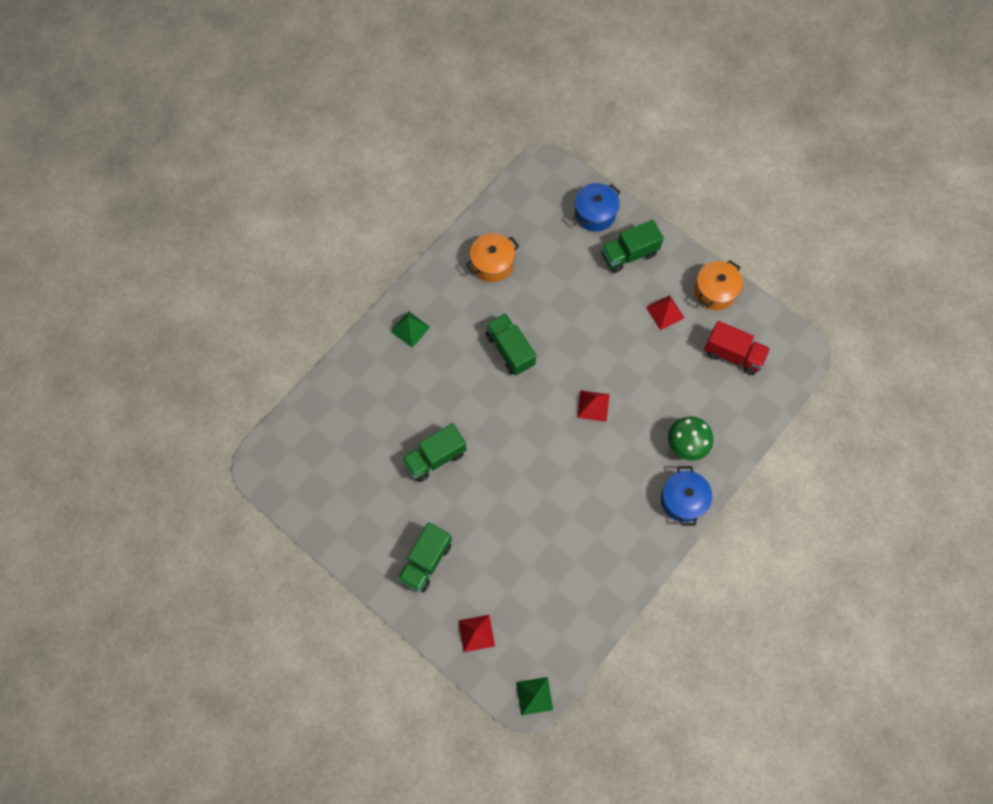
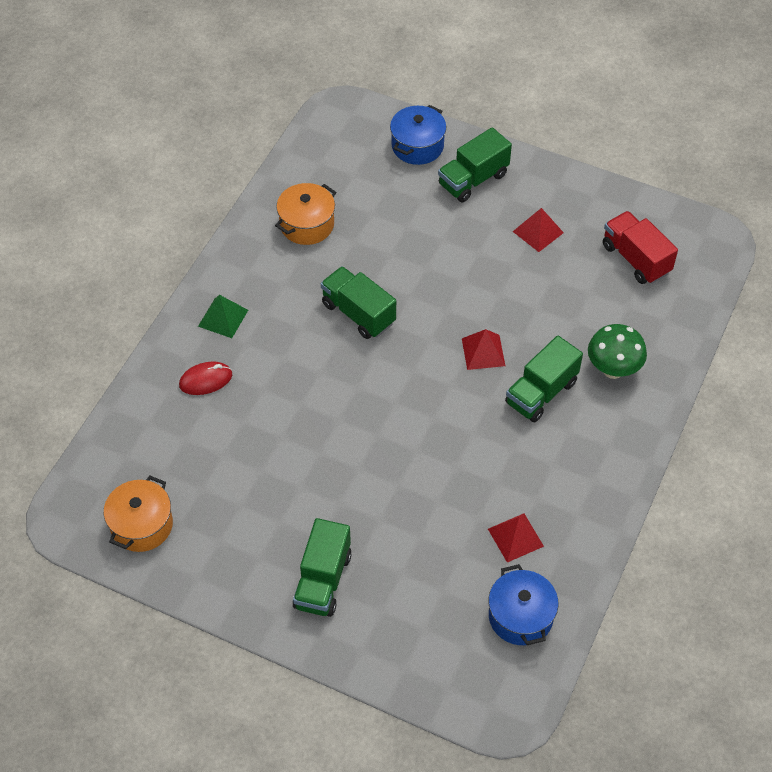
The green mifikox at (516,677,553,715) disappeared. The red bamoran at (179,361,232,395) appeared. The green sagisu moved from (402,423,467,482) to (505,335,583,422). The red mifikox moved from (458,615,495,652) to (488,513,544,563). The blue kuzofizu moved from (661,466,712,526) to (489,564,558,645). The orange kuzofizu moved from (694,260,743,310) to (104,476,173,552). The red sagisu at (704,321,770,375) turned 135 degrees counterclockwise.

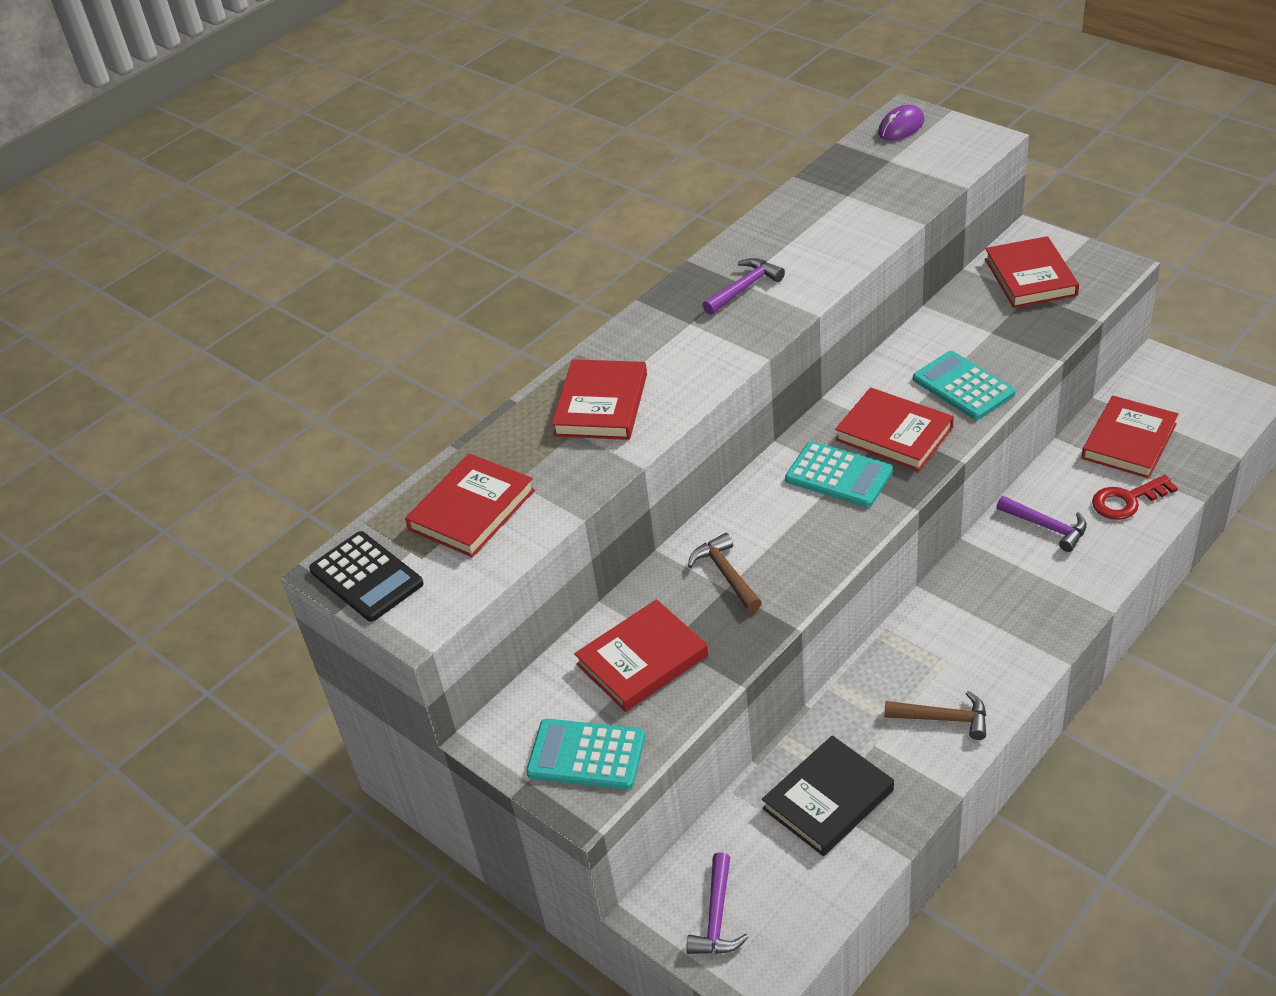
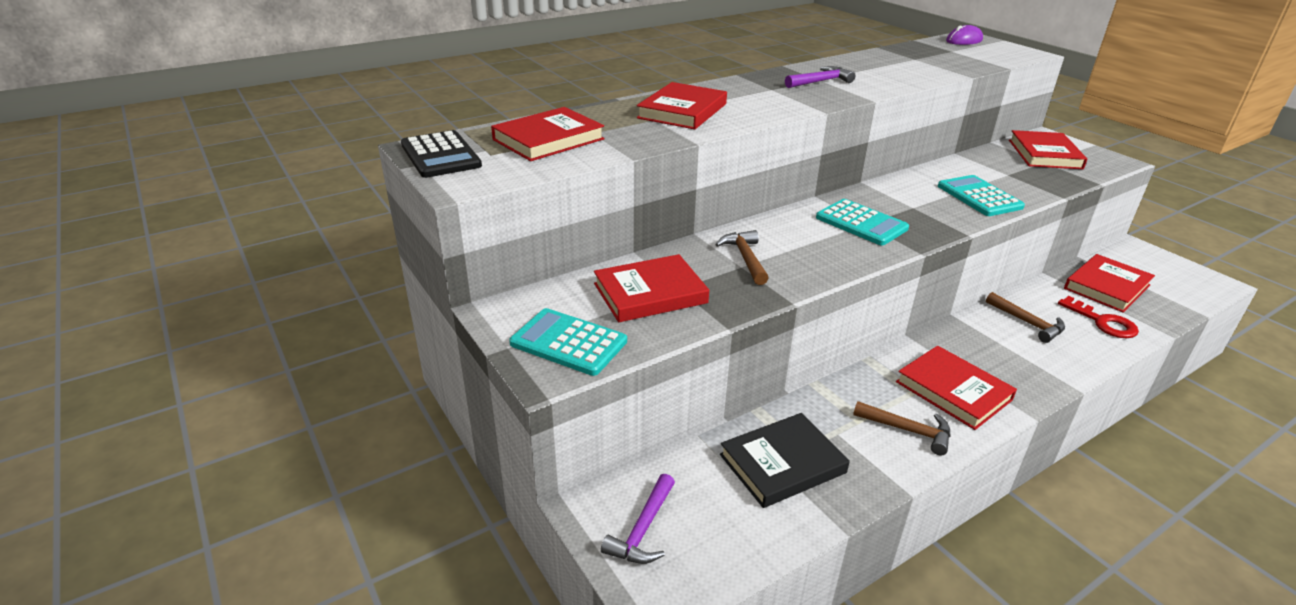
The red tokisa moved from (835,387,954,471) to (896,346,1017,430). The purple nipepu at (997,496,1087,552) became the brown nipepu at (986,292,1065,343). The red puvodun at (1092,475,1178,520) turned 120 degrees counterclockwise.

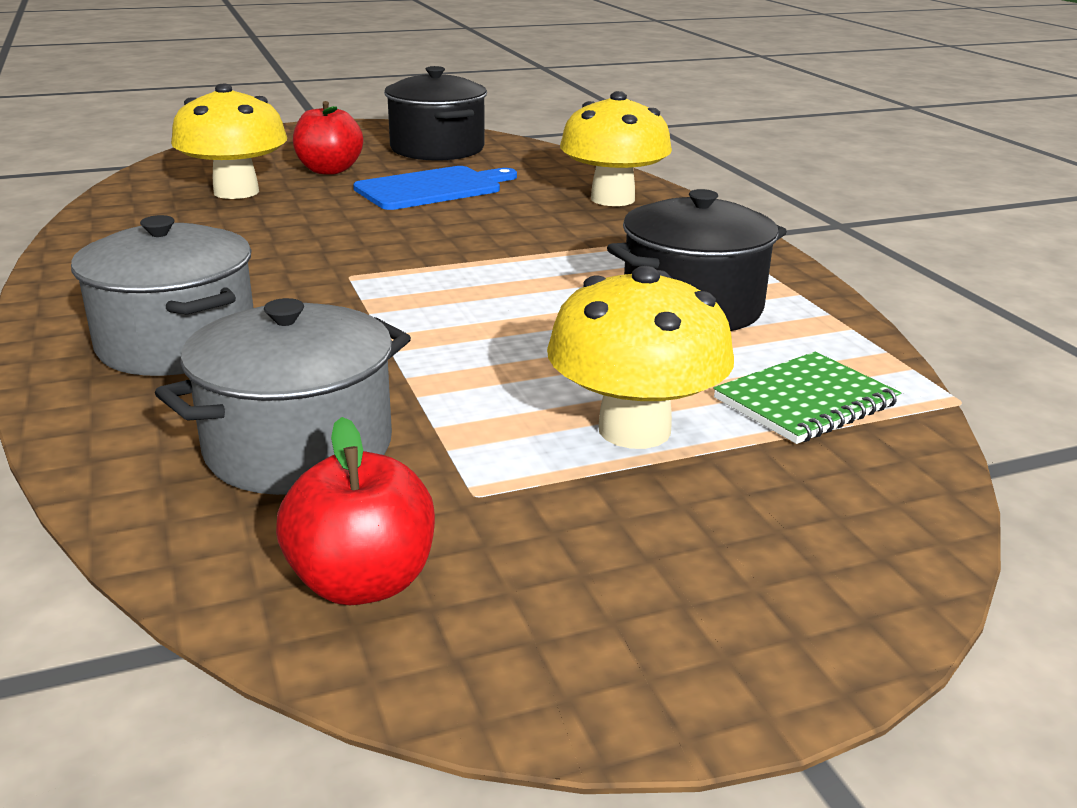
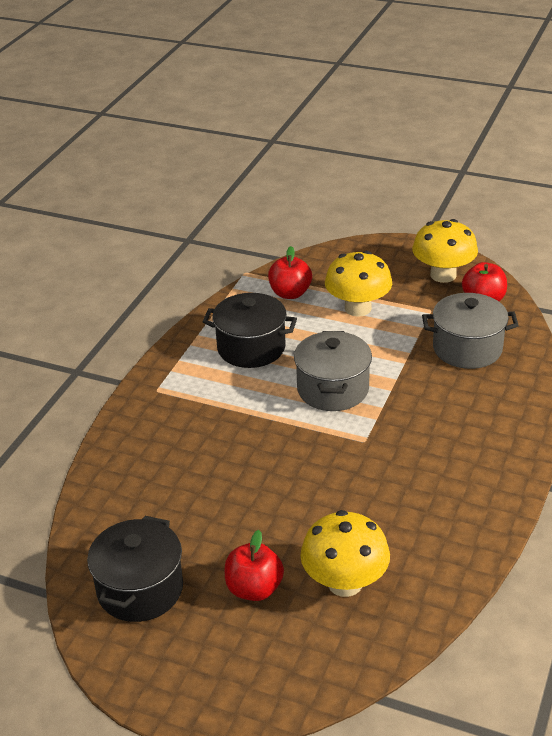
The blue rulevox at (353,166,517,210) disappeared. The grey kuzofizu moved from (71,215,253,376) to (294,331,372,411). The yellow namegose moved from (560,91,672,206) to (412,219,478,283). The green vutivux at (713,352,901,444) was replaced by the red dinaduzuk at (268,246,312,299).

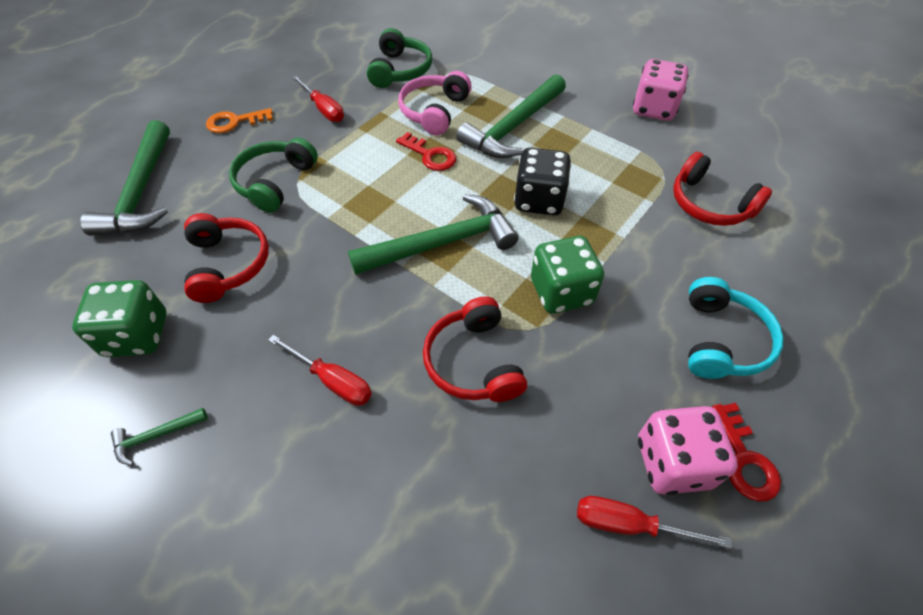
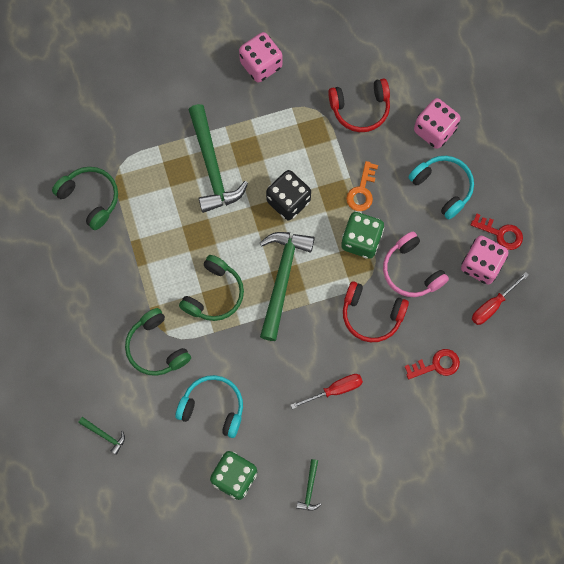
The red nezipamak at (292,76,344,122) disappeared. The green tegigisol at (179,255,244,321) appeared. The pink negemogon at (414,98,461,149) appeared. The orange puvodun moved from (206,108,273,133) to (346,161,378,211). The red puvodun moved from (396,132,456,171) to (404,349,460,379). The pink tegigisol moved from (398,71,472,135) to (383,232,449,297). The red tegigisol at (184,213,269,303) became the turquoise tegigisol at (175,375,243,438). The green nipepu at (80,120,170,236) changed to 0.43 times the size.

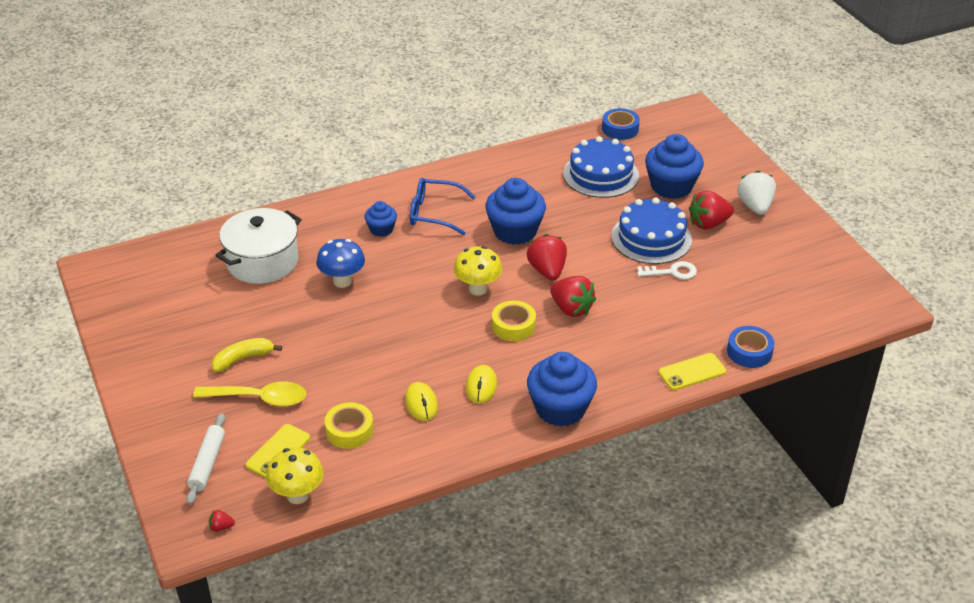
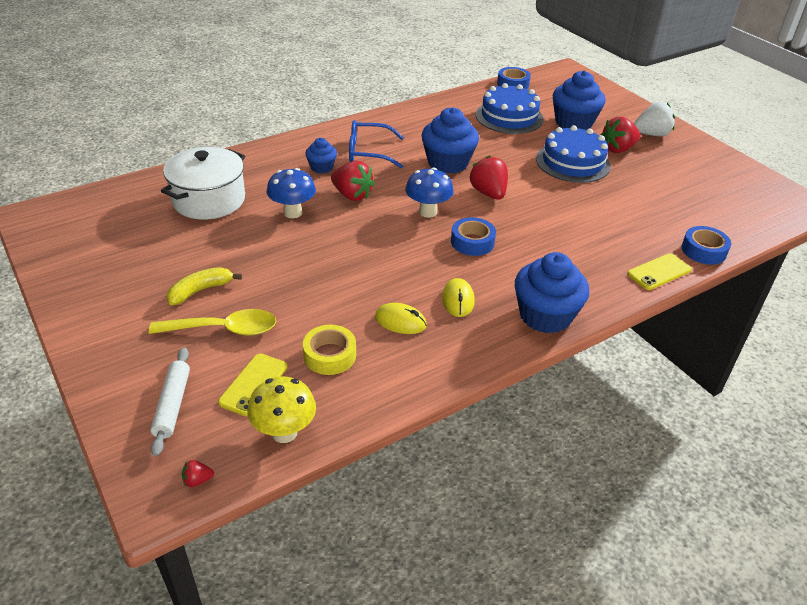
The white puvodun at (637,261,697,279) disappeared. The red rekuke moved from (550,276,596,317) to (331,161,375,201). The yellow namegose at (454,246,502,295) became the blue namegose at (405,168,454,218). The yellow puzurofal at (492,300,536,341) became the blue puzurofal at (451,217,496,256). The yellow bamoran at (405,382,438,421) turned 45 degrees counterclockwise. The white rekuke at (737,171,776,215) turned 90 degrees clockwise.

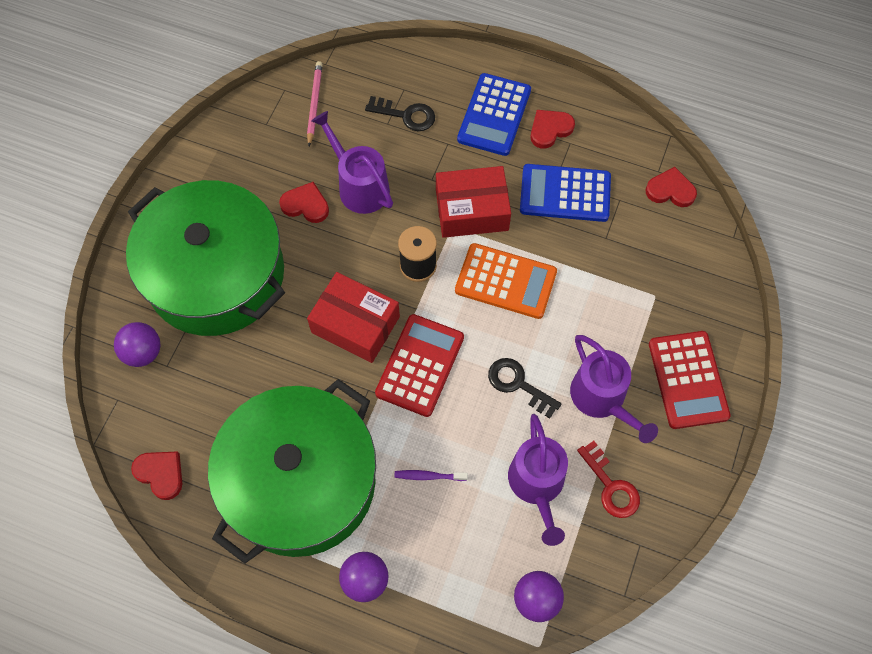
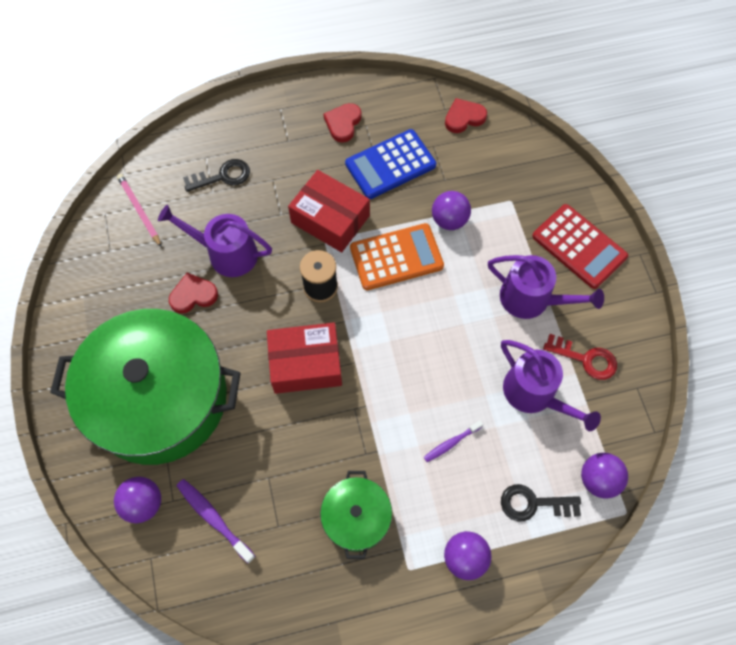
The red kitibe at (131,451,182,500) disappeared. The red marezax at (375,314,464,417) disappeared. The blue marezax at (457,73,531,156) disappeared. The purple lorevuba at (177,479,255,564) appeared. The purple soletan at (432,191,471,230) appeared. The black puvodun moved from (488,358,561,419) to (501,484,581,521). The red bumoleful at (436,166,511,238) turned 75 degrees clockwise. The green kuzofizu at (208,379,376,564) changed to 0.45 times the size.

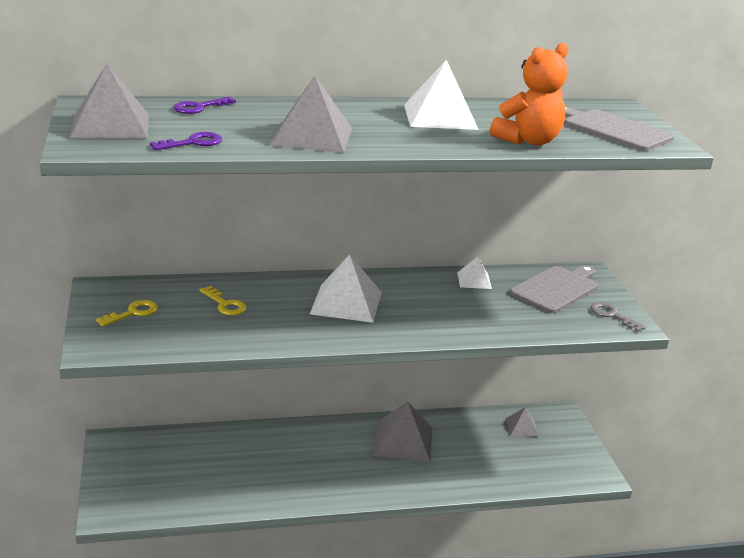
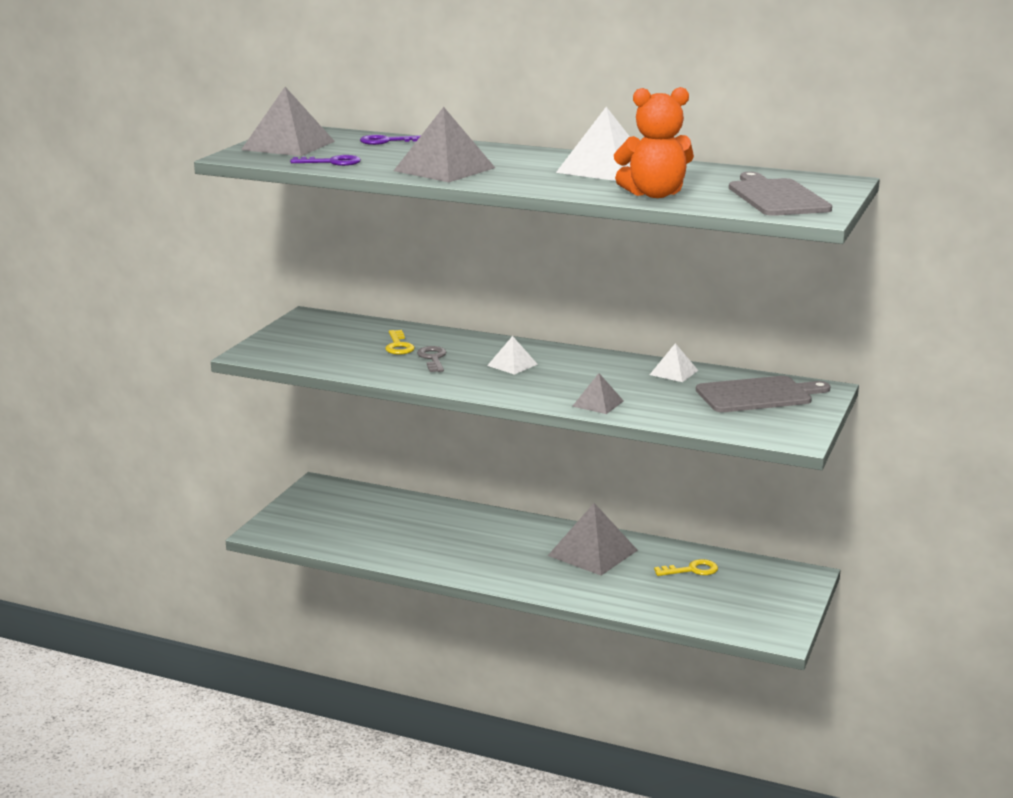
The yellow puvodun moved from (96,300,158,327) to (654,559,718,576). The grey mifikox moved from (506,407,539,437) to (573,373,624,414). The grey puvodun moved from (590,302,646,332) to (417,346,447,372). The white mifikox at (310,254,382,323) changed to 0.53 times the size.

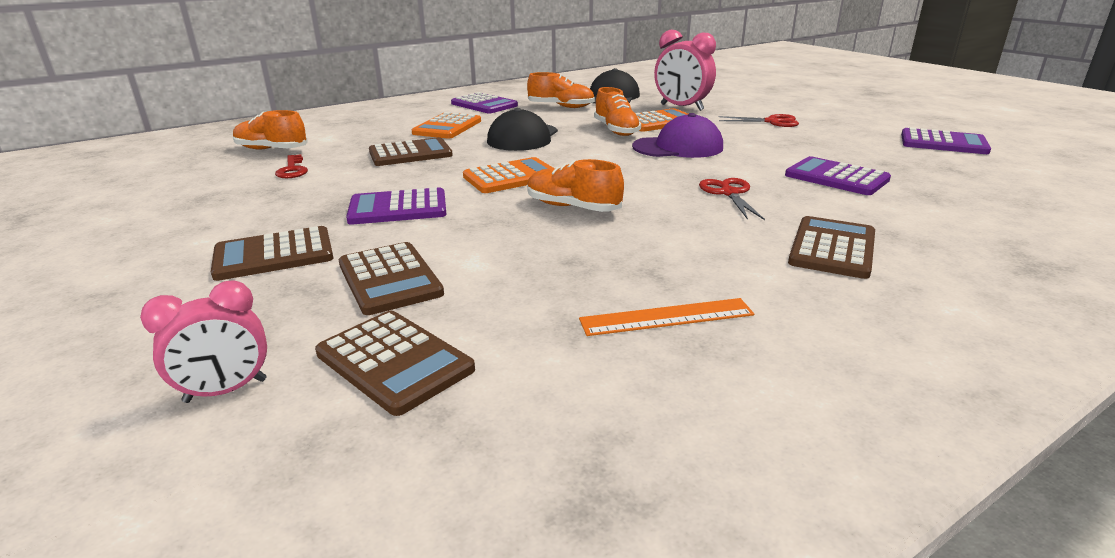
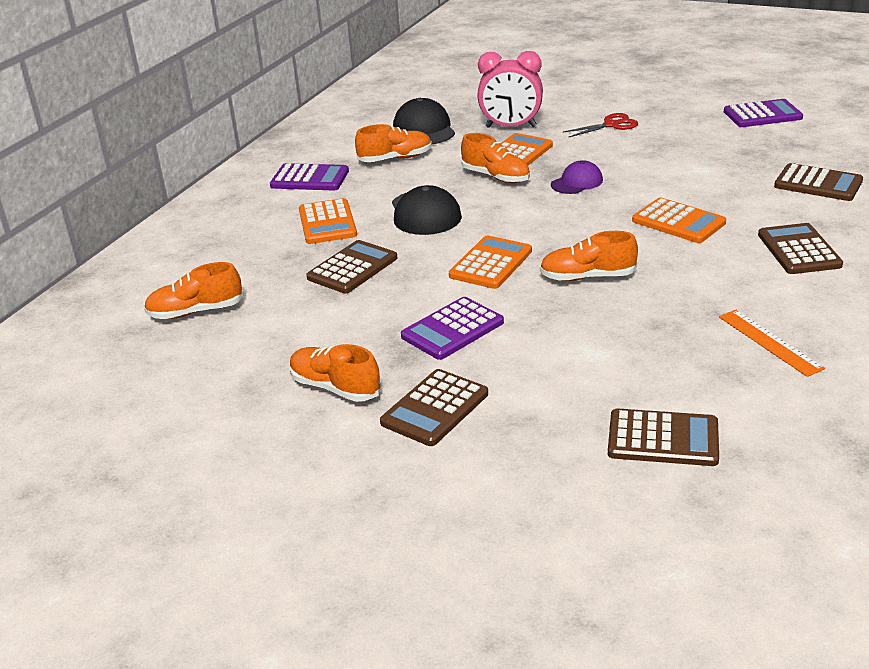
The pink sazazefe at (140,281,267,403) disappeared. The red puvodun at (275,154,308,178) disappeared. The purple marezax at (785,156,891,195) disappeared. The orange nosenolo at (290,344,381,402) appeared. The brown marezax moved from (339,242,444,315) to (774,163,863,201). The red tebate at (699,178,765,220) was replaced by the orange marezax at (632,198,726,243). The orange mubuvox at (579,298,754,336) turned 75 degrees counterclockwise. The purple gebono at (632,113,723,158) changed to 0.63 times the size.

